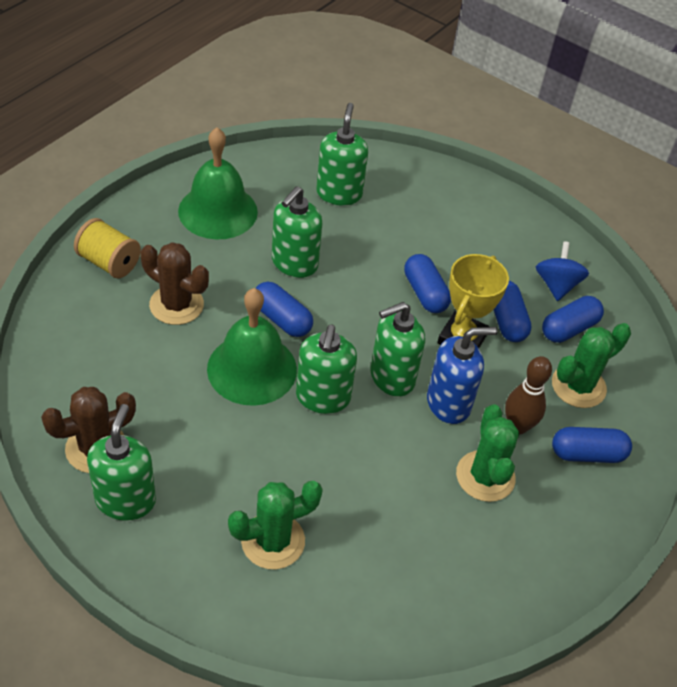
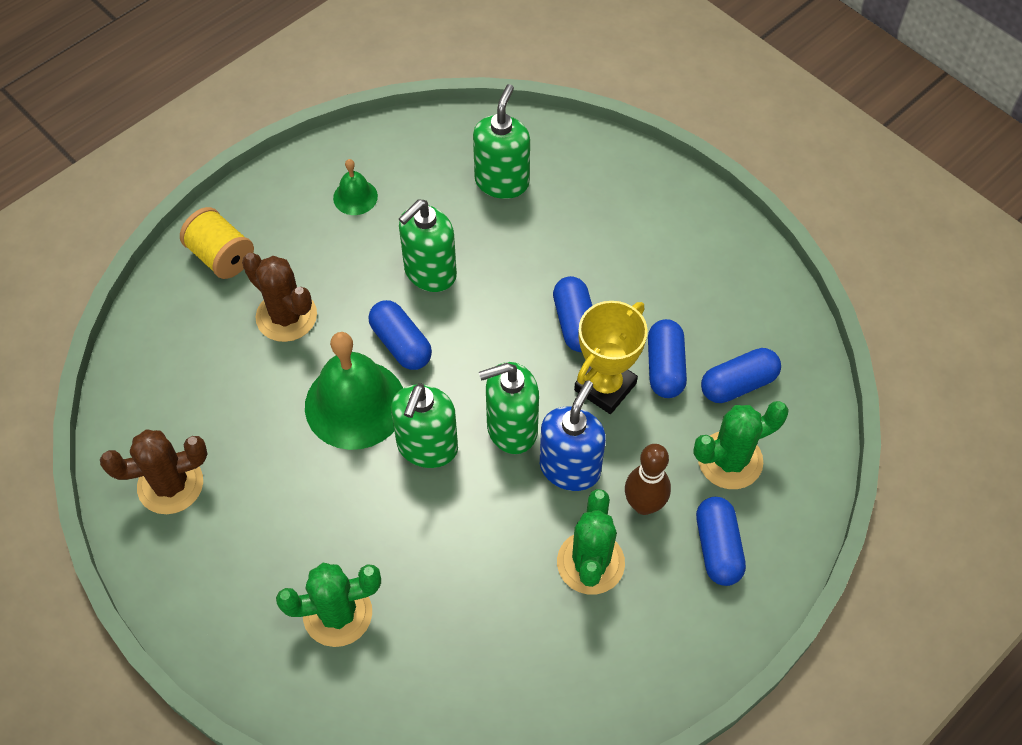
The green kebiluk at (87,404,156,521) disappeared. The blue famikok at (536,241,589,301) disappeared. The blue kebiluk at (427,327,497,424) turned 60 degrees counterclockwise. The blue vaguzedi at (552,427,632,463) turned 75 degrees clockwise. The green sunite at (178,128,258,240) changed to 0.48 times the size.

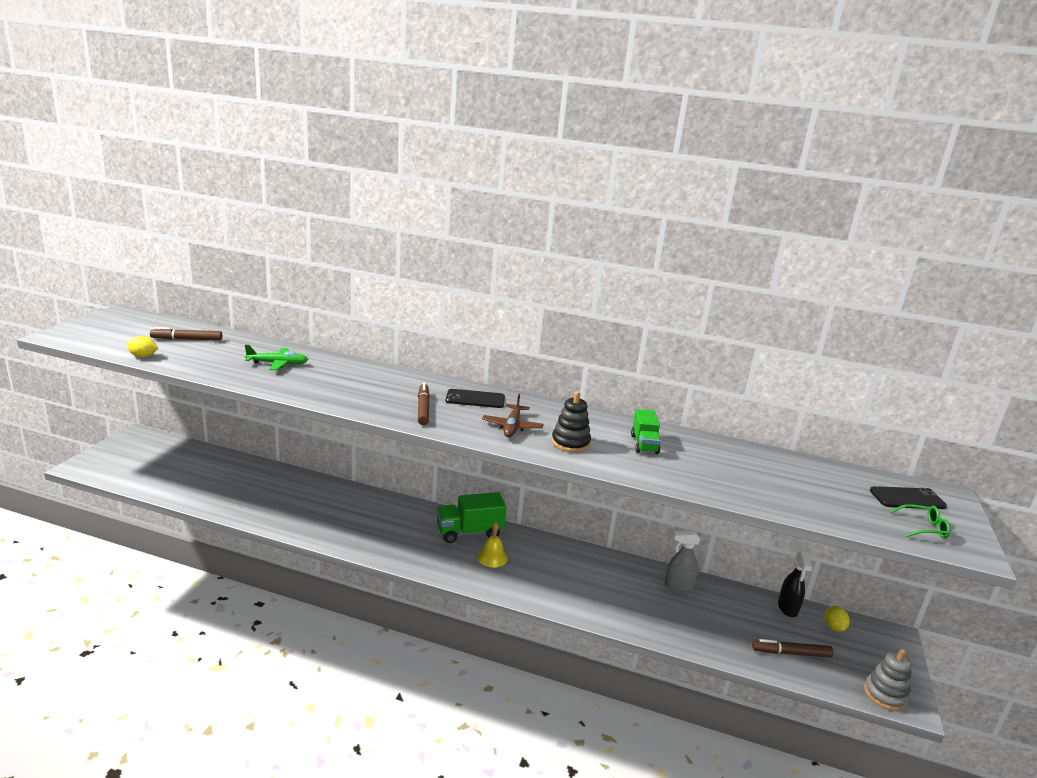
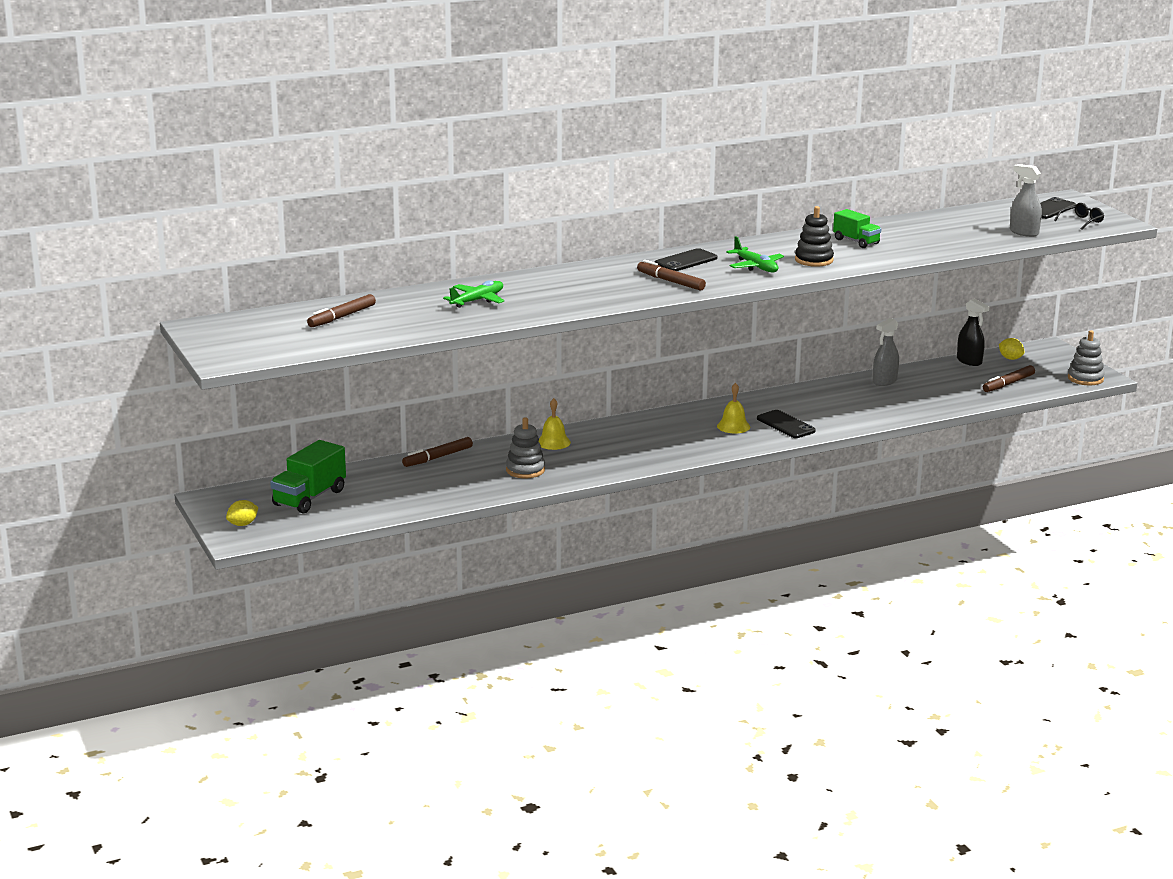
The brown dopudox at (402,437,473,467) appeared. The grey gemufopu at (506,417,545,478) appeared. The yellow sunite at (538,398,571,450) appeared. The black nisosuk at (757,410,816,438) appeared. The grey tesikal at (1010,164,1042,237) appeared. The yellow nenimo moved from (127,336,158,357) to (226,500,258,526). The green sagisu moved from (436,492,506,543) to (270,440,346,514). The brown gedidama at (482,394,544,437) became the green gedidama at (726,236,784,272). The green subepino at (890,504,950,538) became the black subepino at (1054,203,1104,230).

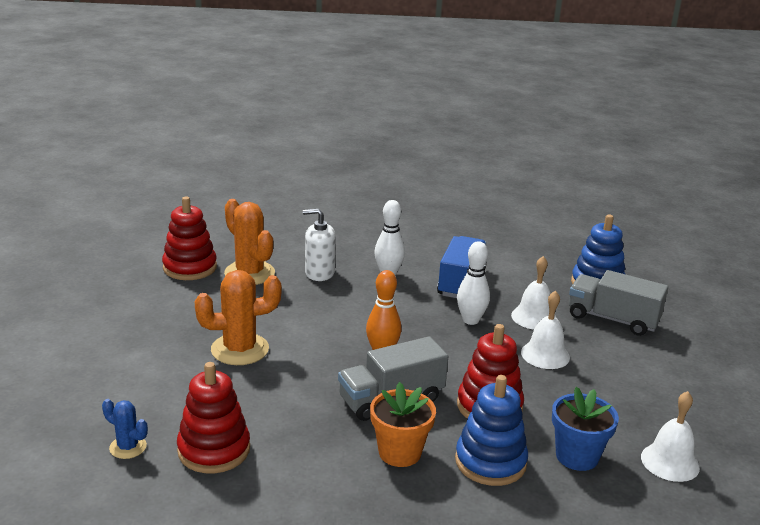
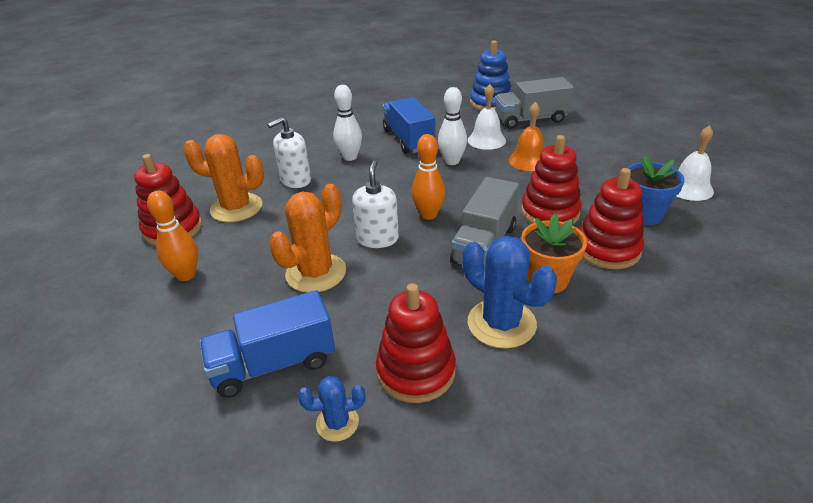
The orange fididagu at (147,190,198,281) appeared. The blue sagisu at (199,290,335,398) appeared. The white kebiluk at (352,160,399,248) appeared. The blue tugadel at (463,236,557,349) appeared. The blue gemufopu at (455,375,528,486) became the red gemufopu at (579,168,644,269). The white sunite at (521,291,570,369) became the orange sunite at (509,102,545,171).

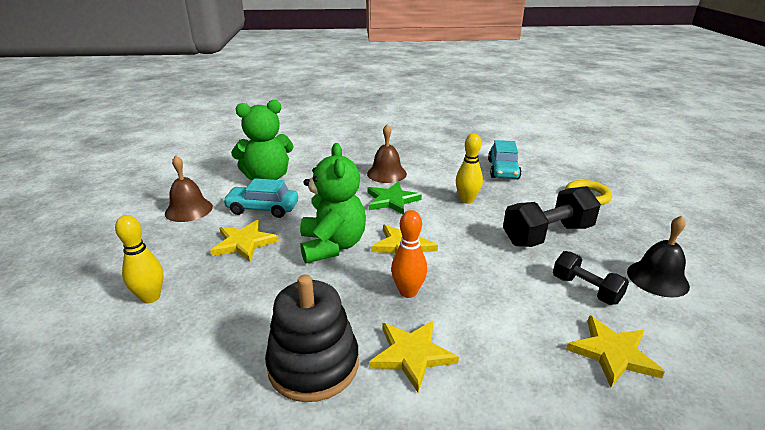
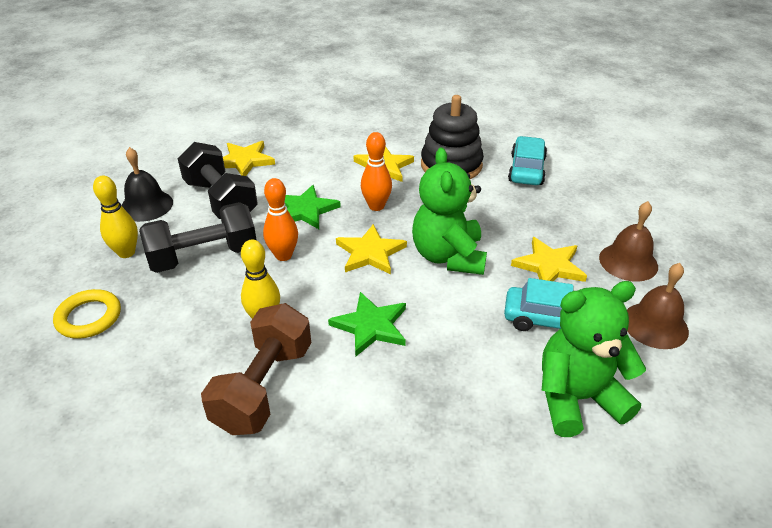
The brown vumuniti at (201,303,311,435) appeared. The orange fididagu at (263,178,298,261) appeared. The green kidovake at (285,185,341,229) appeared. The yellow fididagu moved from (115,215,164,304) to (93,176,138,258). The brown sunite moved from (367,124,407,183) to (599,201,658,282). The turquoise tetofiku moved from (488,140,522,179) to (508,136,547,185). The black vumuniti at (553,251,629,305) changed to 1.65 times the size.

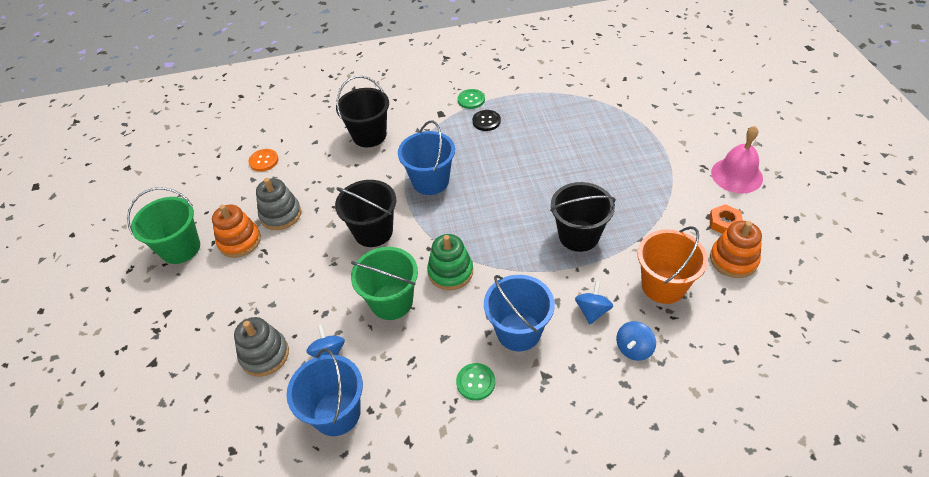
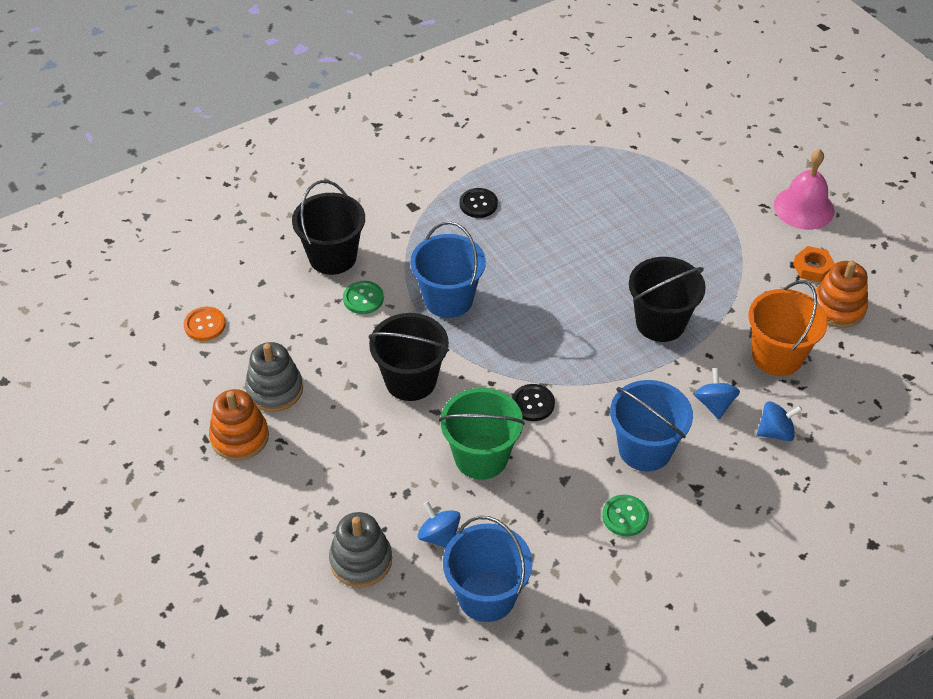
The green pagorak at (127,187,200,264) disappeared. The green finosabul moved from (458,89,485,109) to (343,281,384,314). The green gemufopu at (427,234,473,290) was replaced by the black finosabul at (512,384,555,421). The blue famikok at (616,321,656,361) turned 120 degrees counterclockwise.

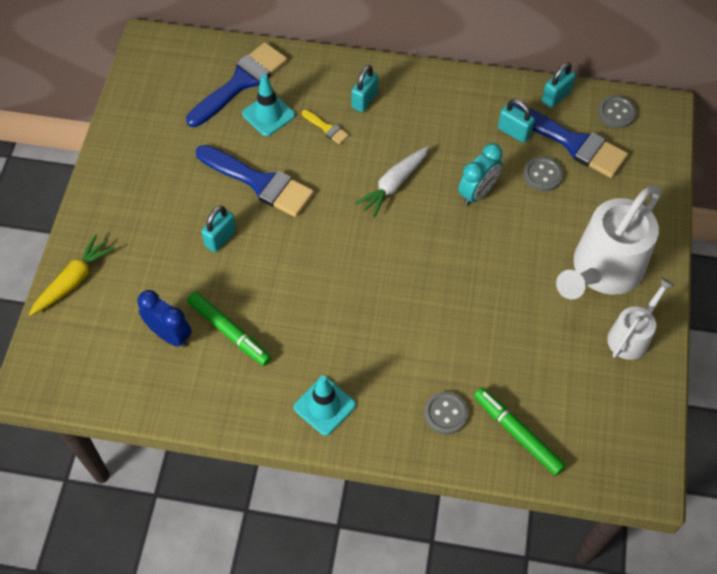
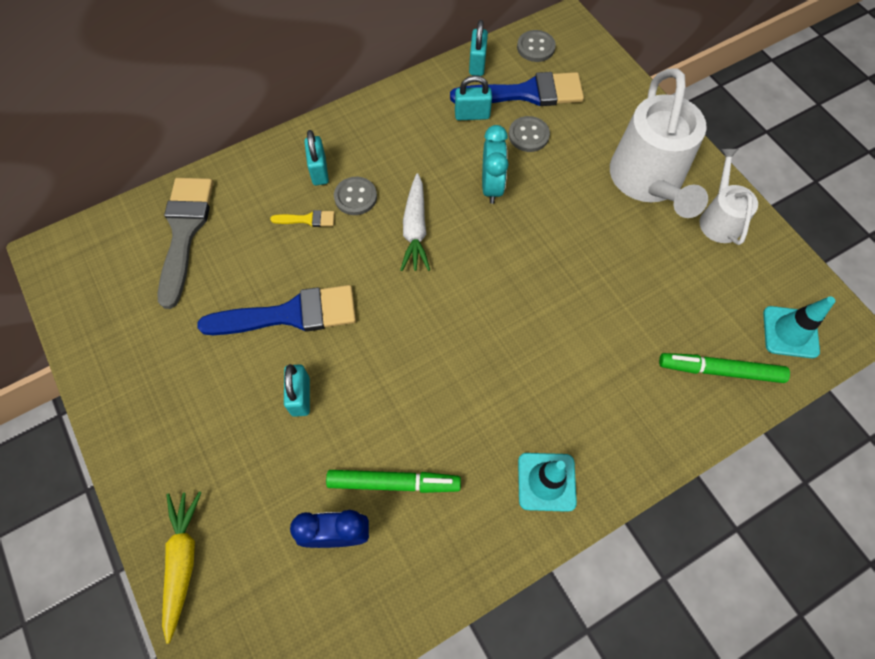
The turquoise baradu moved from (242,74,295,136) to (763,296,835,358). The grey finosabul moved from (424,391,469,435) to (334,177,377,215). The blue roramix at (186,42,287,127) became the grey roramix at (157,178,213,309).

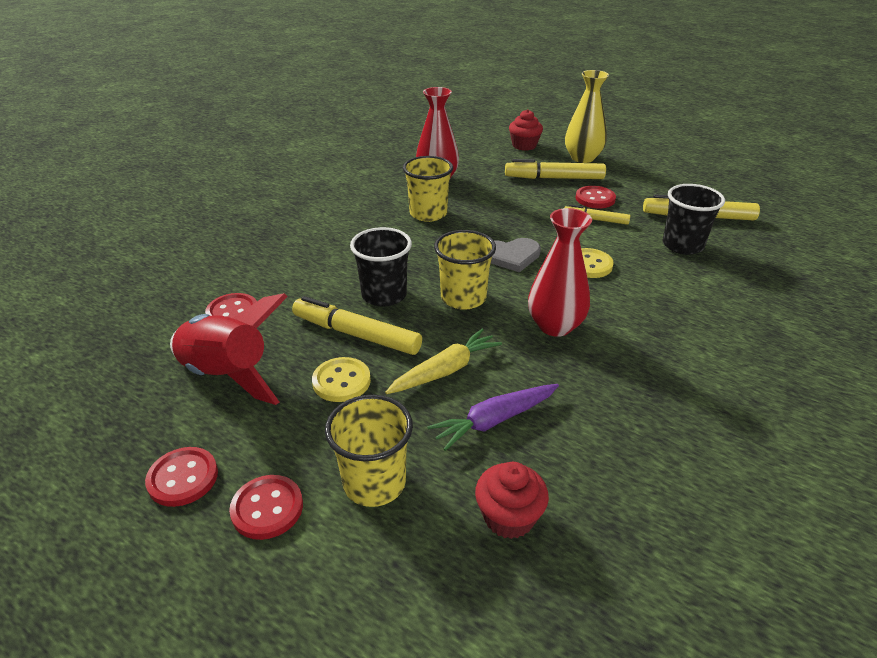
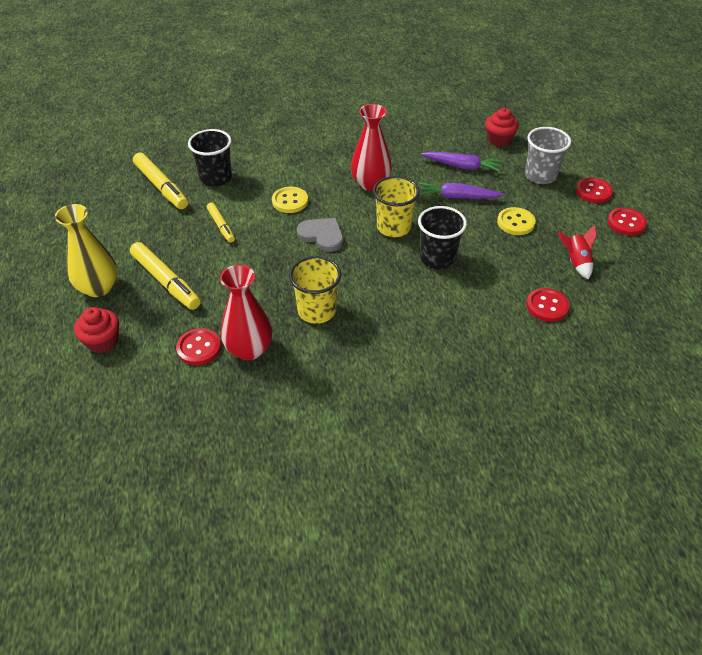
The yellow dopudox at (292,296,422,355) disappeared. The red finosabul moved from (576,186,616,208) to (176,328,221,365). The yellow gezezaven at (325,395,413,507) became the grey gezezaven at (525,127,571,184). The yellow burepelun at (385,329,502,394) became the purple burepelun at (418,182,504,199). The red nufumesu at (170,293,288,405) changed to 0.52 times the size.

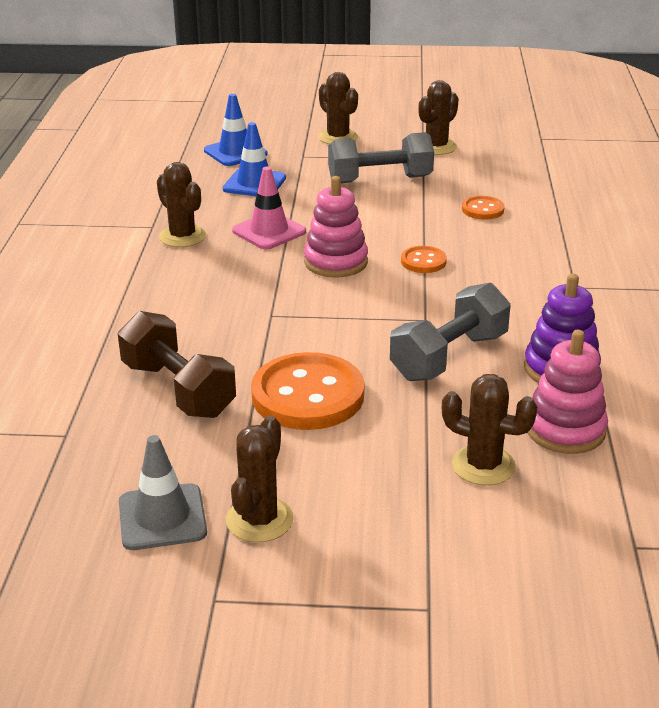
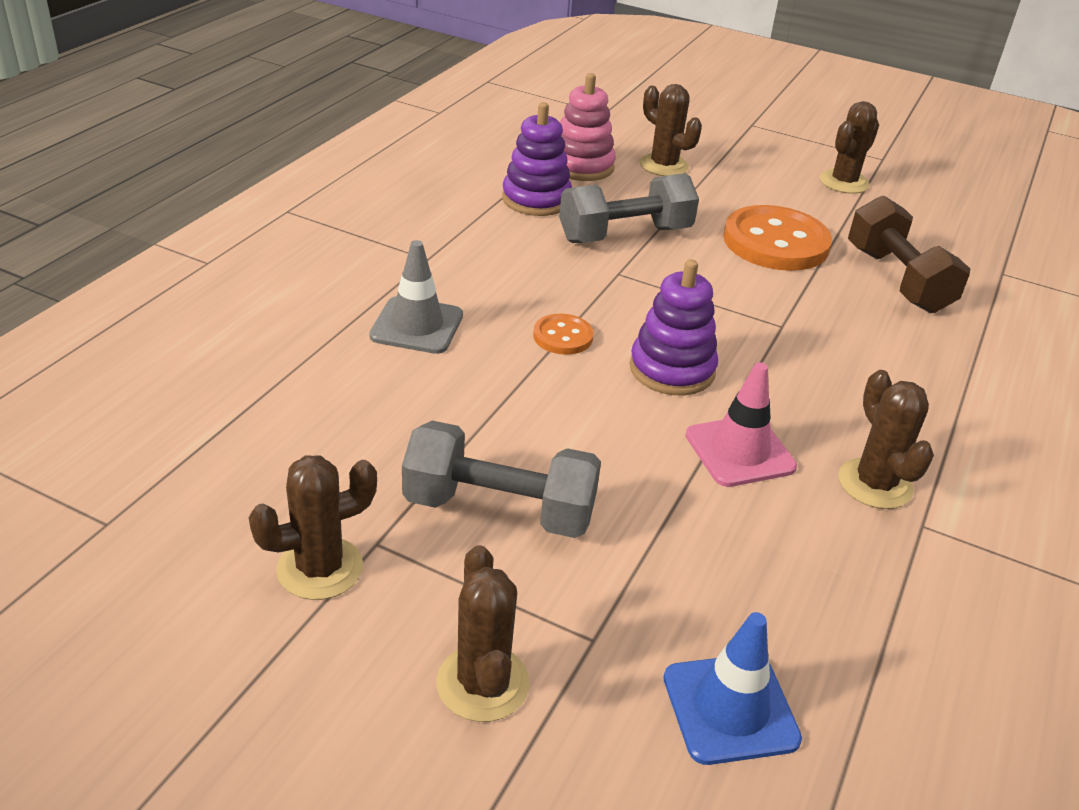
The blue baradu at (223,122,286,196) disappeared. The orange finosabul at (462,196,505,220) disappeared. The grey baradu moved from (119,435,207,550) to (369,240,463,354). The pink gemufopu at (304,176,368,277) became the purple gemufopu at (629,259,718,395).

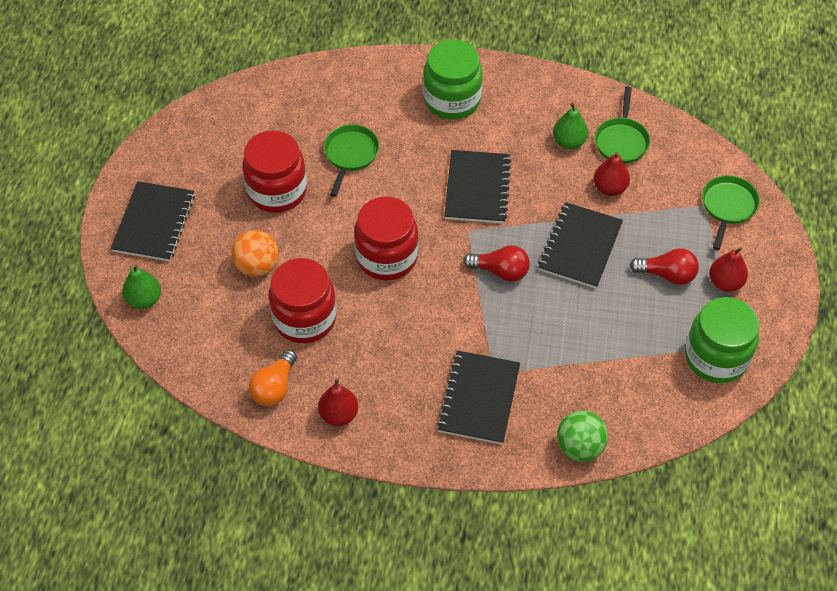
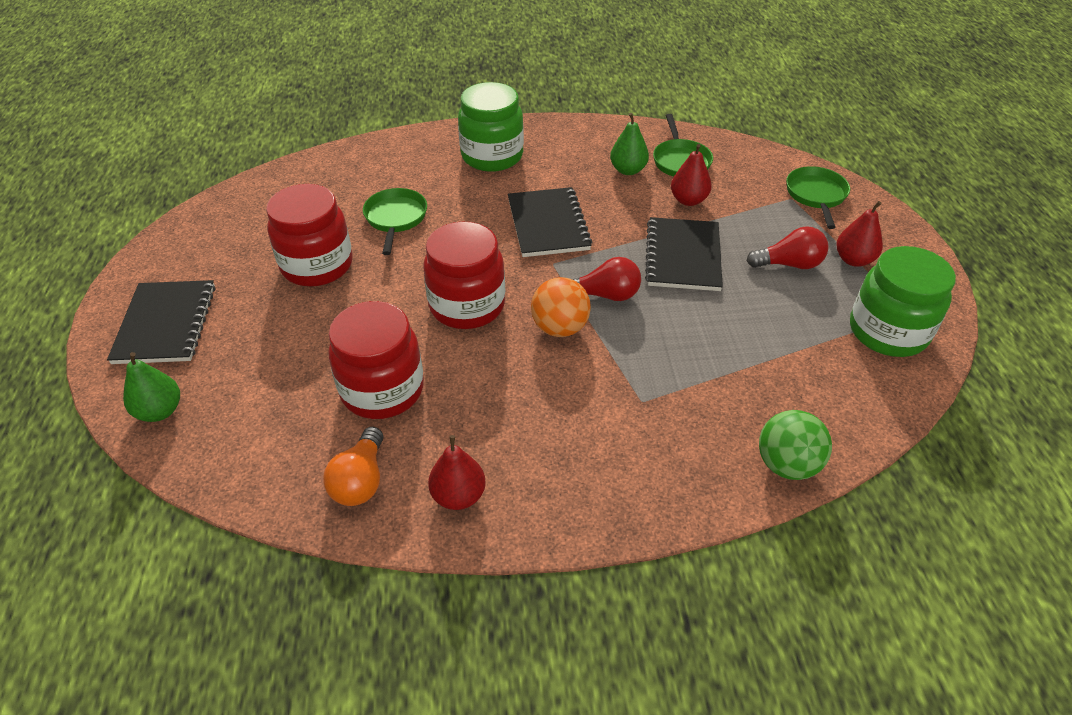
The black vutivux at (437,350,520,445) disappeared. The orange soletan moved from (231,230,279,277) to (531,277,591,337).

